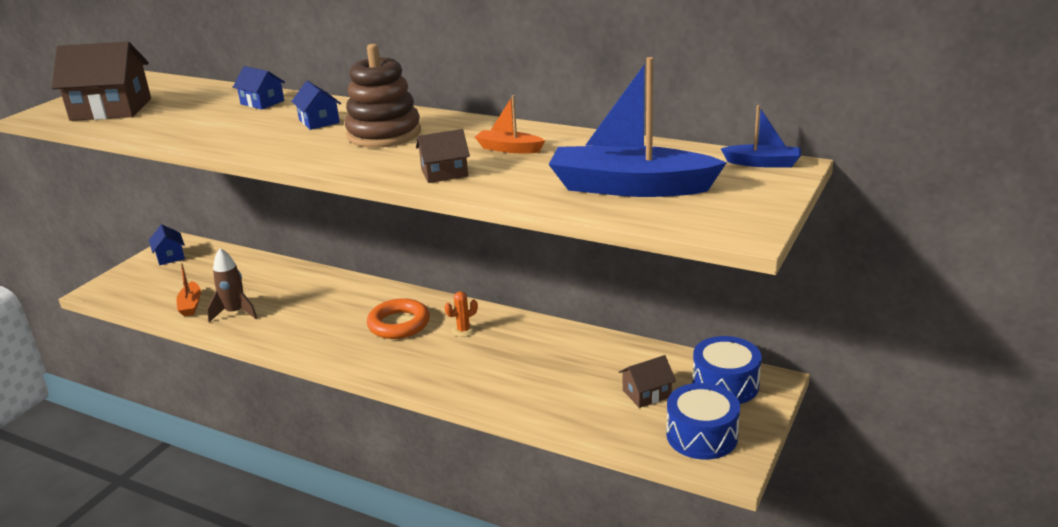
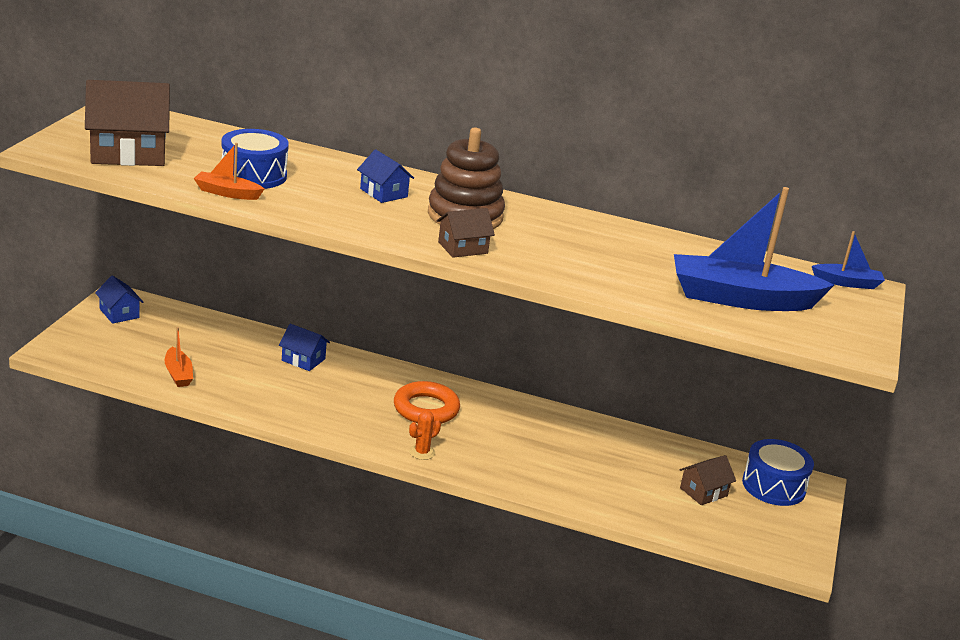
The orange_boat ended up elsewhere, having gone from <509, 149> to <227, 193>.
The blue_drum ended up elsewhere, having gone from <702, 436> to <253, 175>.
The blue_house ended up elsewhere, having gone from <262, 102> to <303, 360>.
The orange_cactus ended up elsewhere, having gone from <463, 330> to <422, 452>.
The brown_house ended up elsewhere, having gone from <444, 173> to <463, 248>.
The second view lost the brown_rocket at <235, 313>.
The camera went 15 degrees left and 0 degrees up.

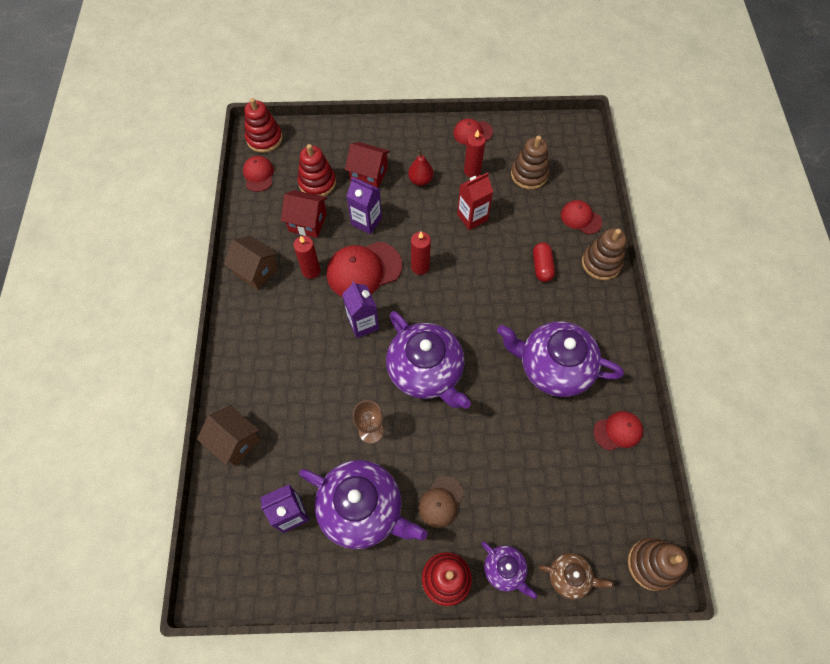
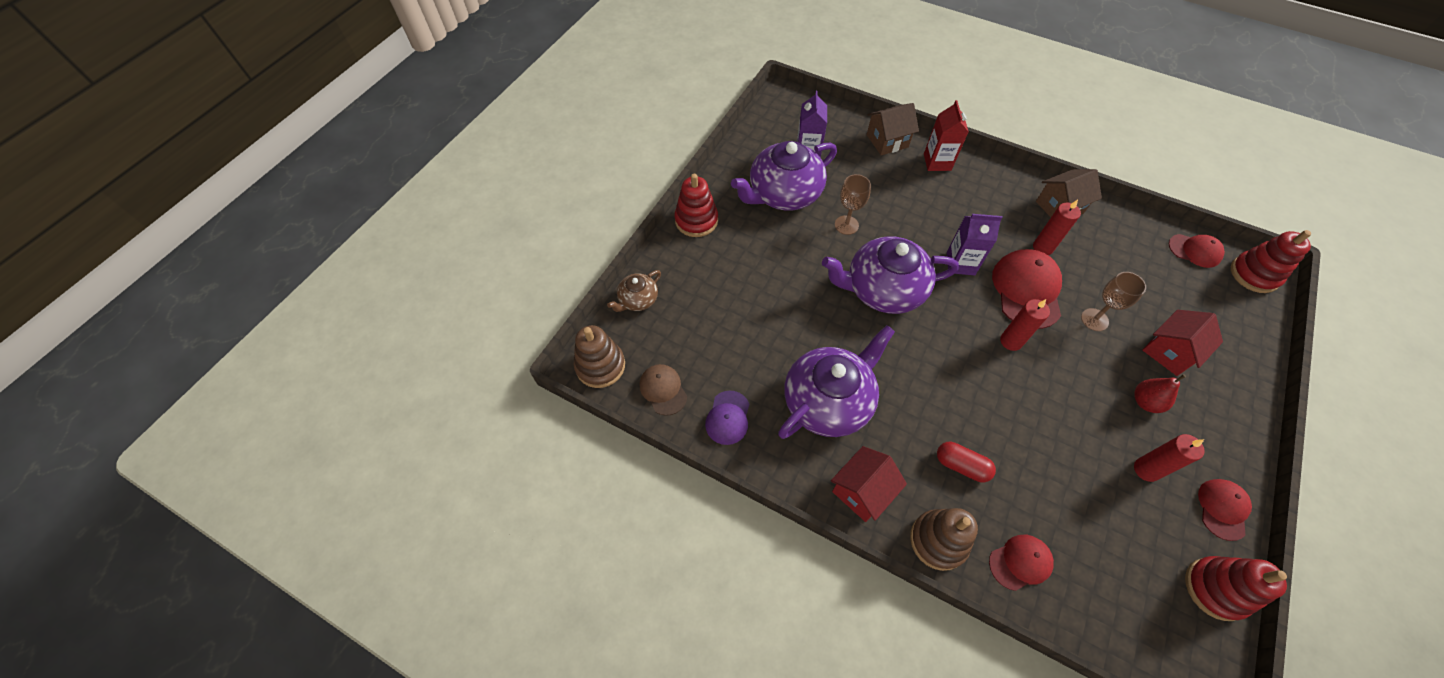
The brown_cap ended up elsewhere, having gone from <441, 501> to <663, 390>.
What was the red_cap at <618, 431> turned into the purple_cap at <728, 417>.
The red_house ended up elsewhere, having gone from <307, 222> to <862, 491>.
The red_carton ended up elsewhere, having gone from <472, 217> to <937, 162>.
Where the purple_carton stood at <366, 221>, the brown_goblet came to stand at <1094, 319>.
The red_stacking_toy ended up elsewhere, having gone from <317, 183> to <1215, 589>.
The second view lost the purple_teapot at <505, 570>.
The second view lost the brown_stacking_toy at <529, 174>.
The camera went 120 degrees right and 5 degrees down.

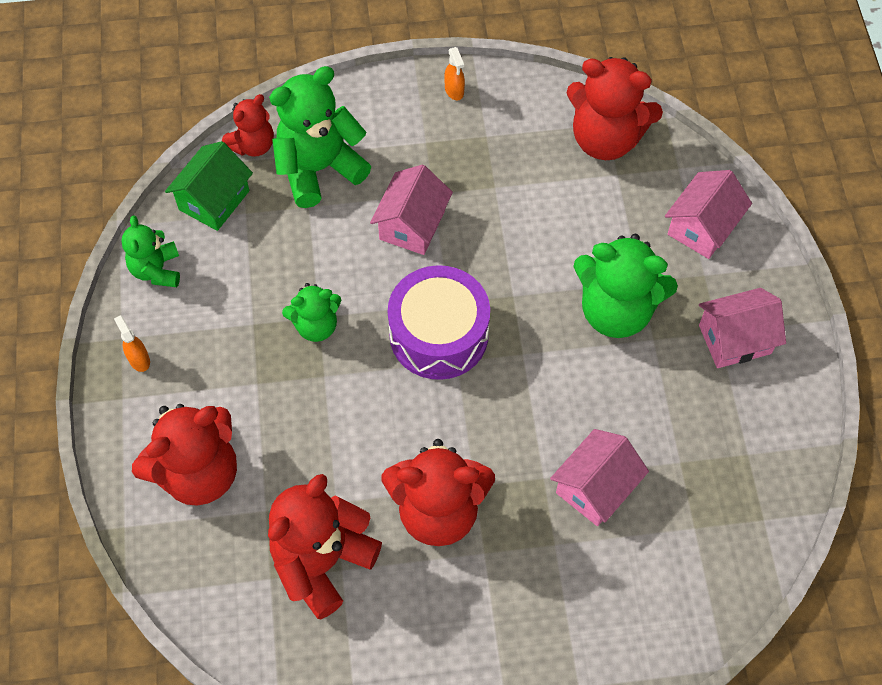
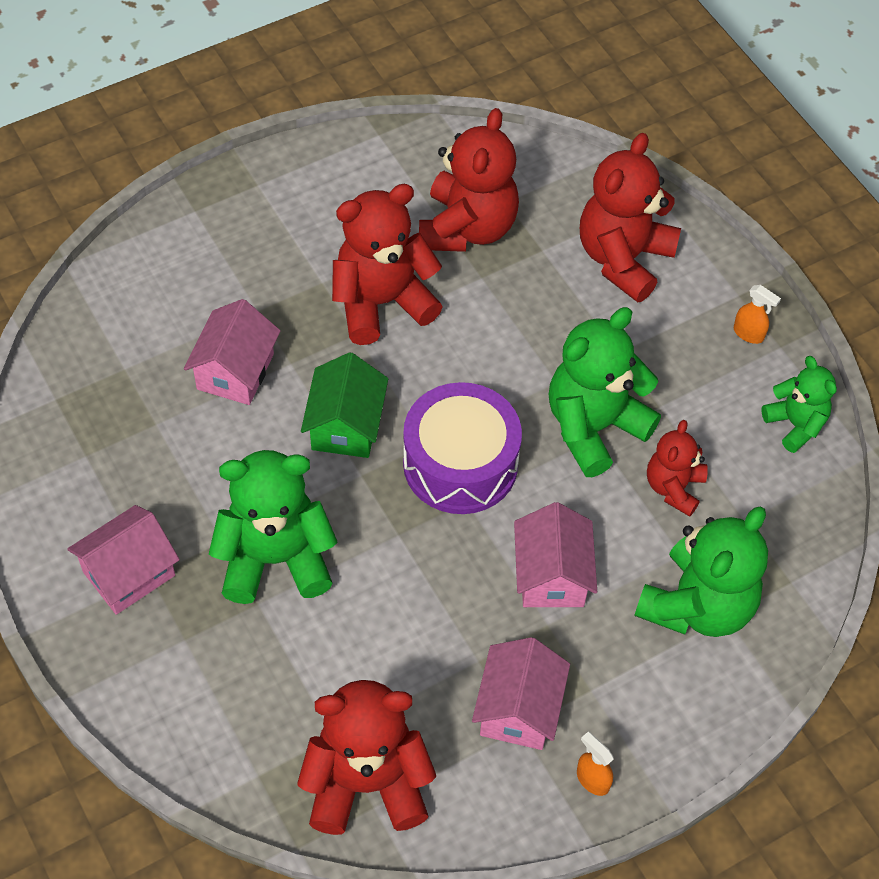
The green_house ended up elsewhere, having gone from <214, 200> to <345, 426>.
The pink_house ended up elsewhere, having gone from <702, 227> to <518, 709>.
The size of the green_teddy_bear at <316, 325> changed by a factor of 1.73.
The red_teddy_bear ended up elsewhere, having gone from <253, 145> to <674, 487>.
The camera went 155 degrees right and 5 degrees down.

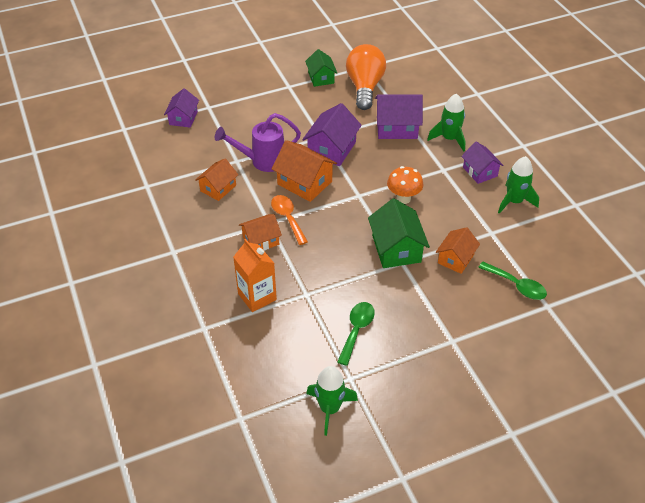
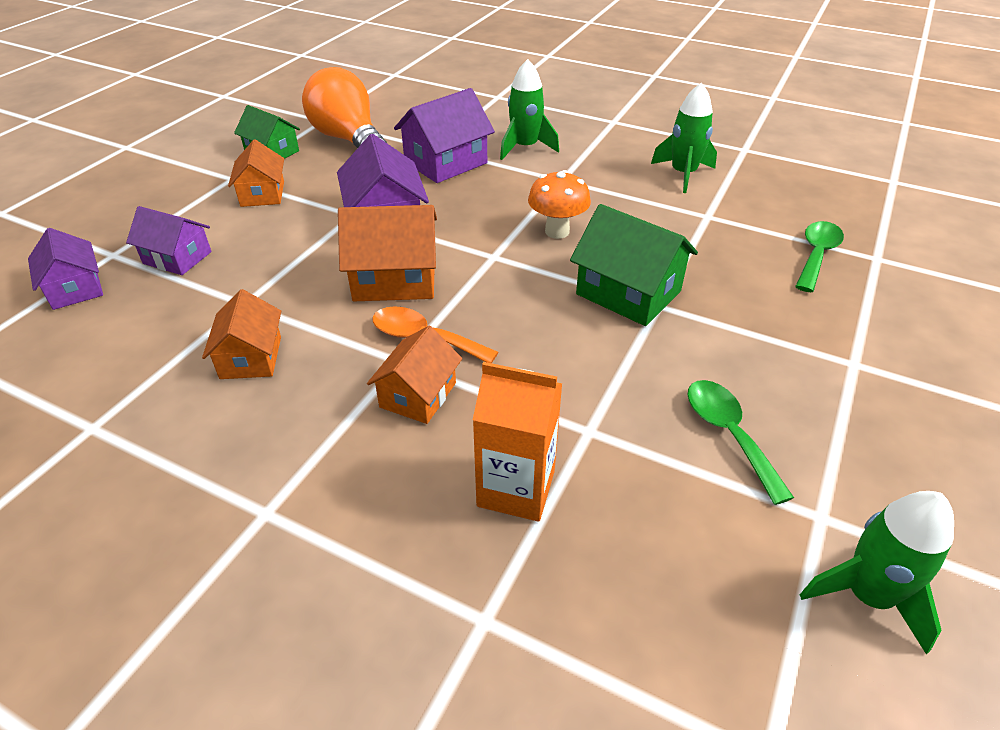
The purple_house ended up elsewhere, having gone from <480, 172> to <177, 258>.
The orange_house ended up elsewhere, having gone from <455, 259> to <262, 194>.
The green_spoon at <516, 285> ended up facing another way, 60 degrees counterclockwise from before.
The second view lost the purple_watering_can at <262, 161>.
The camera went 40 degrees left and 5 degrees down.

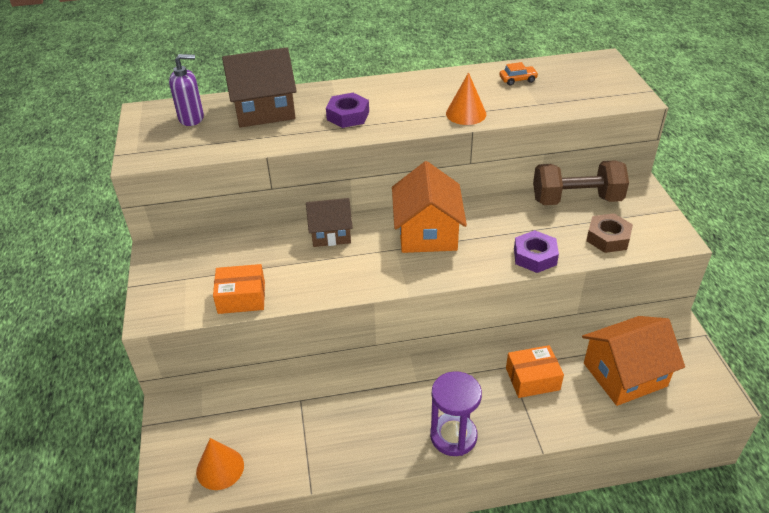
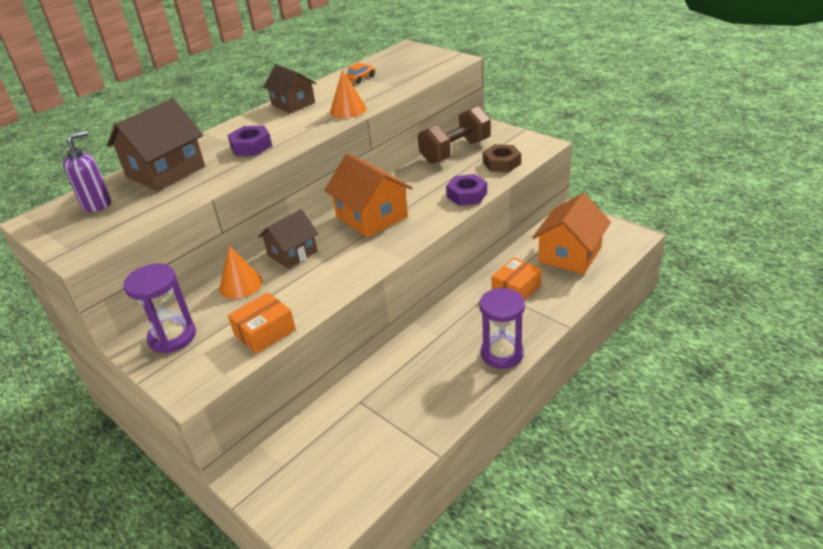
The second view gained the purple_hourglass at <172, 337>.
The orange_cone ended up elsewhere, having gone from <220, 468> to <241, 285>.
The second view gained the brown_house at <293, 104>.
The camera went 35 degrees left and 5 degrees down.

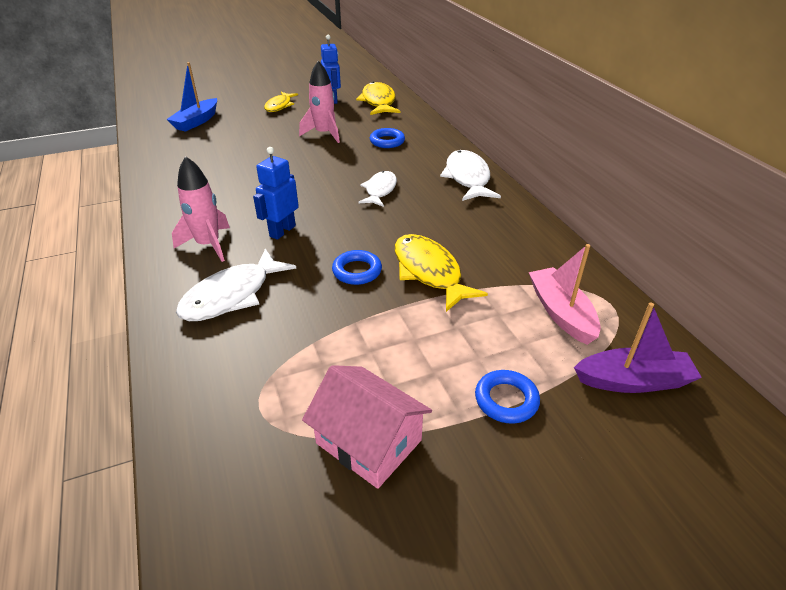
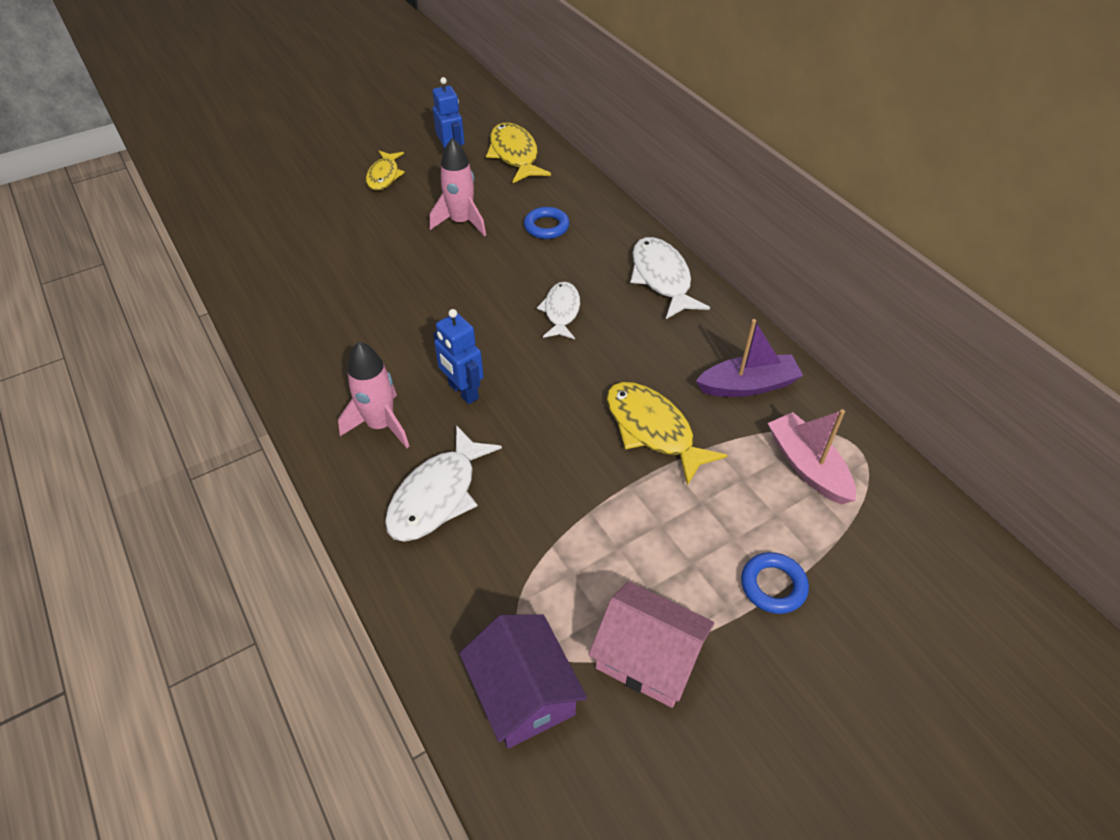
The blue_robot at <282, 231> ended up facing another way, 60 degrees counterclockwise from before.
The second view gained the purple_house at <524, 693>.
The purple_boat ended up elsewhere, having gone from <633, 381> to <748, 385>.
The second view lost the blue_boat at <196, 121>.
The second view lost the blue_ring at <357, 271>.
The camera went 10 degrees left and 10 degrees up.

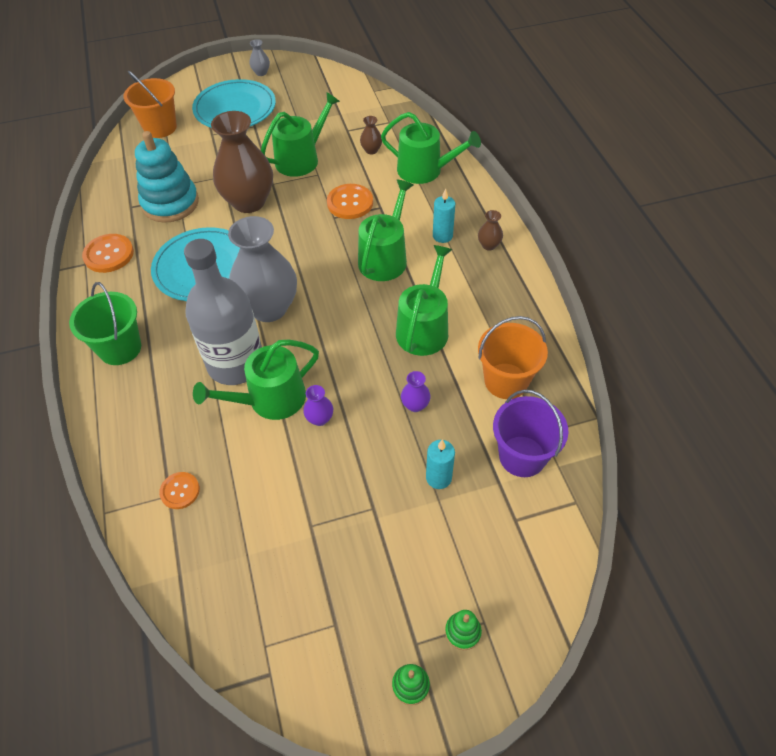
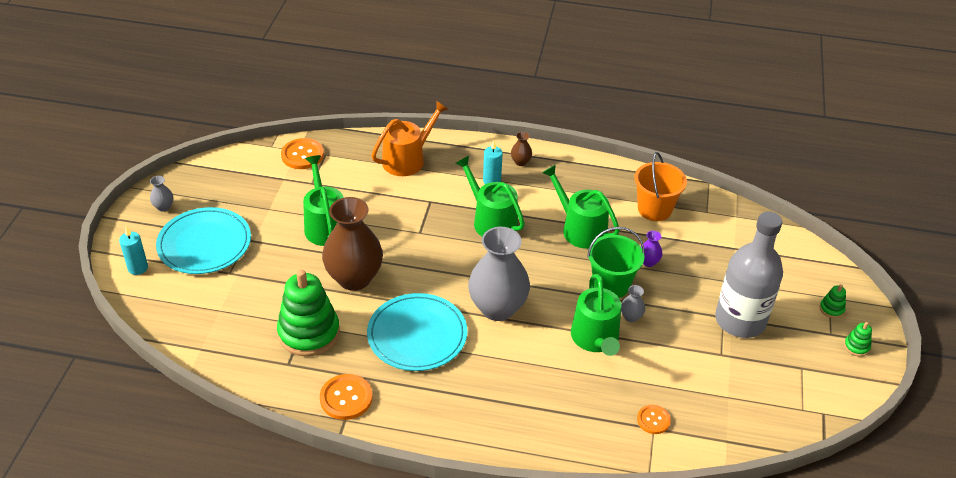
The turquoise_candle ended up elsewhere, having gone from <438, 478> to <138, 268>.
What was the turquoise_stacking_toy at <170, 203> turned into the green_stacking_toy at <309, 333>.
The orange_button ended up elsewhere, having gone from <350, 203> to <302, 155>.
What was the green_watering_can at <425, 170> turned into the orange_watering_can at <407, 159>.
The green_bucket ended up elsewhere, having gone from <120, 348> to <611, 285>.
What was the purple_vase at <320, 419> turned into the grey_vase at <631, 317>.
The grey_bottle ended up elsewhere, having gone from <236, 364> to <740, 320>.
The second view lost the orange_bucket at <160, 127>.
The second view lost the brown_vase at <371, 150>.
The second view lost the purple_bucket at <522, 456>.
The camera went 65 degrees left and 10 degrees down.

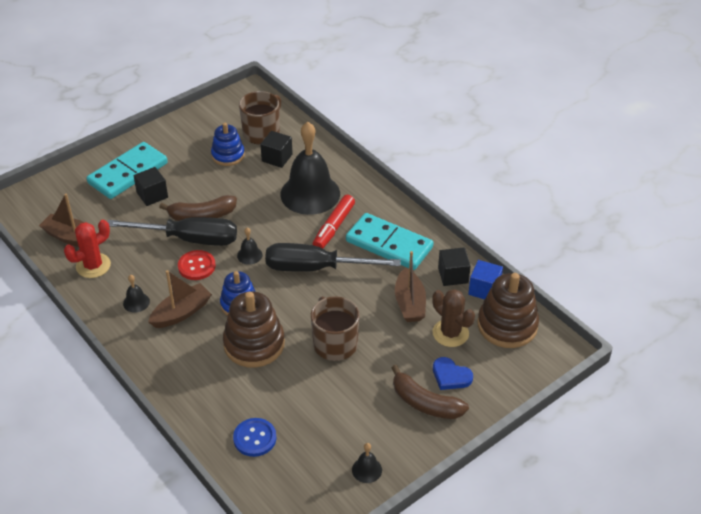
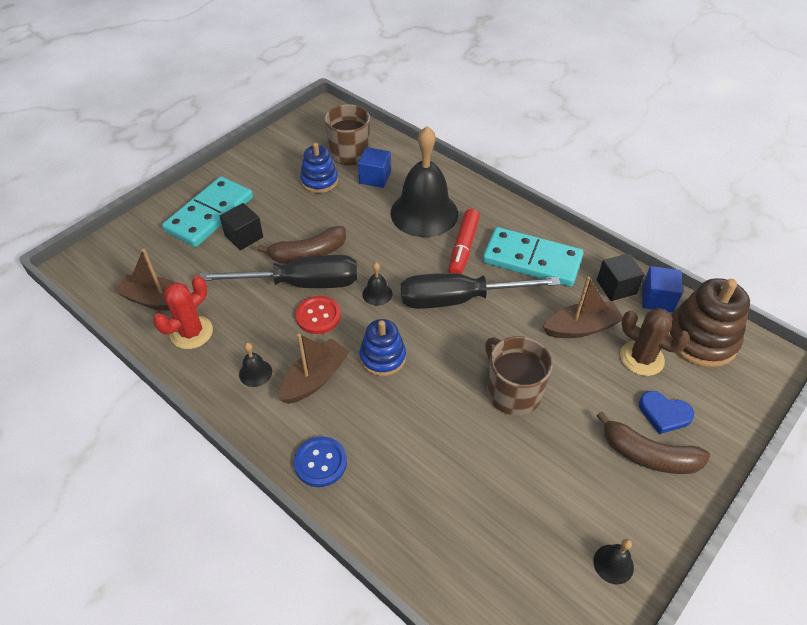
The blue_button ended up elsewhere, having gone from <255, 438> to <320, 462>.
What was the black_cube at <277, 158> turned into the blue_cube at <375, 177>.
The brown_boat at <409, 303> ended up facing another way, 90 degrees counterclockwise from before.
The second view lost the brown_stacking_toy at <254, 344>.
The camera went 10 degrees left and 5 degrees up.

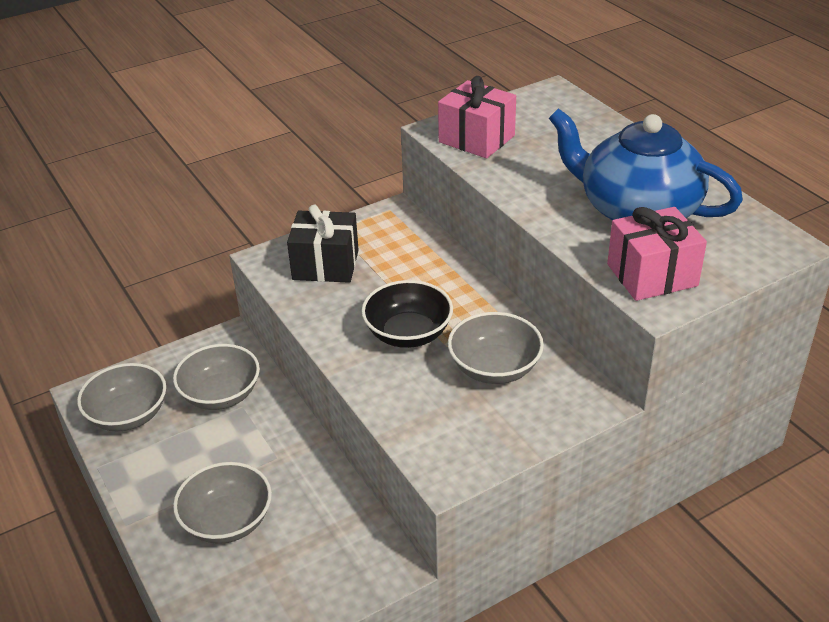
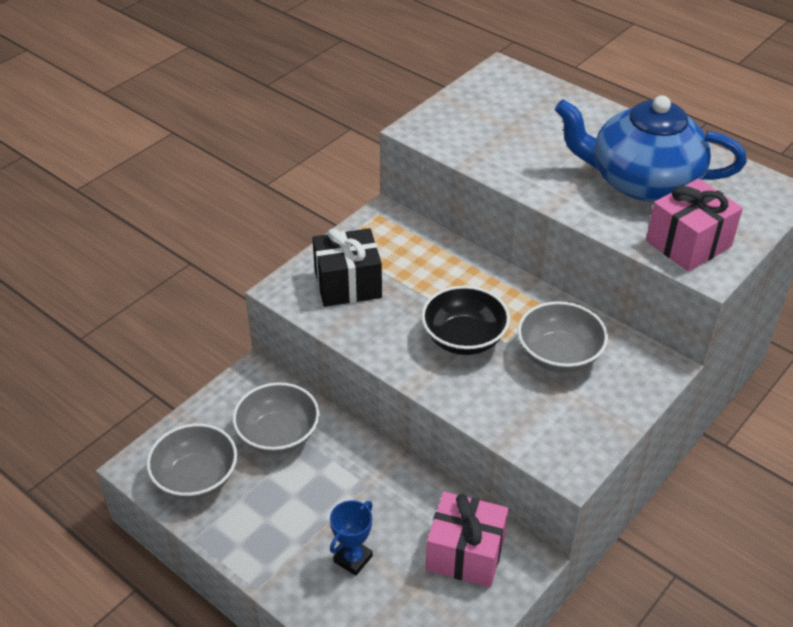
Where the grey_bowl stood at <227, 521>, the blue_trophy came to stand at <353, 559>.
The pink_gift ended up elsewhere, having gone from <476, 139> to <465, 553>.
The camera went 20 degrees left and 5 degrees up.

